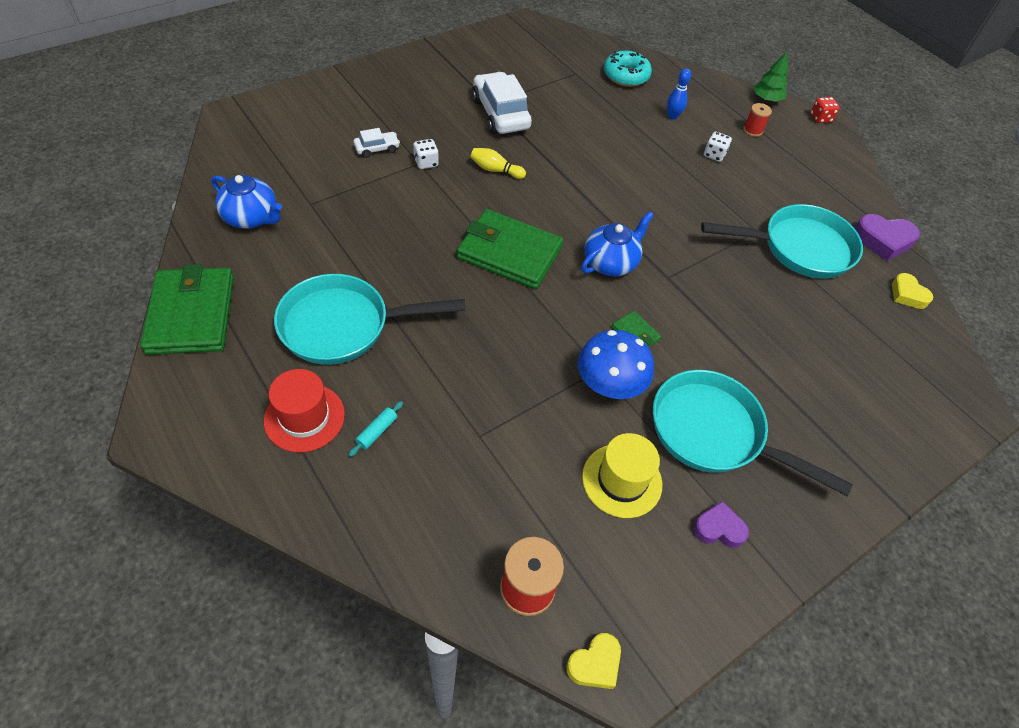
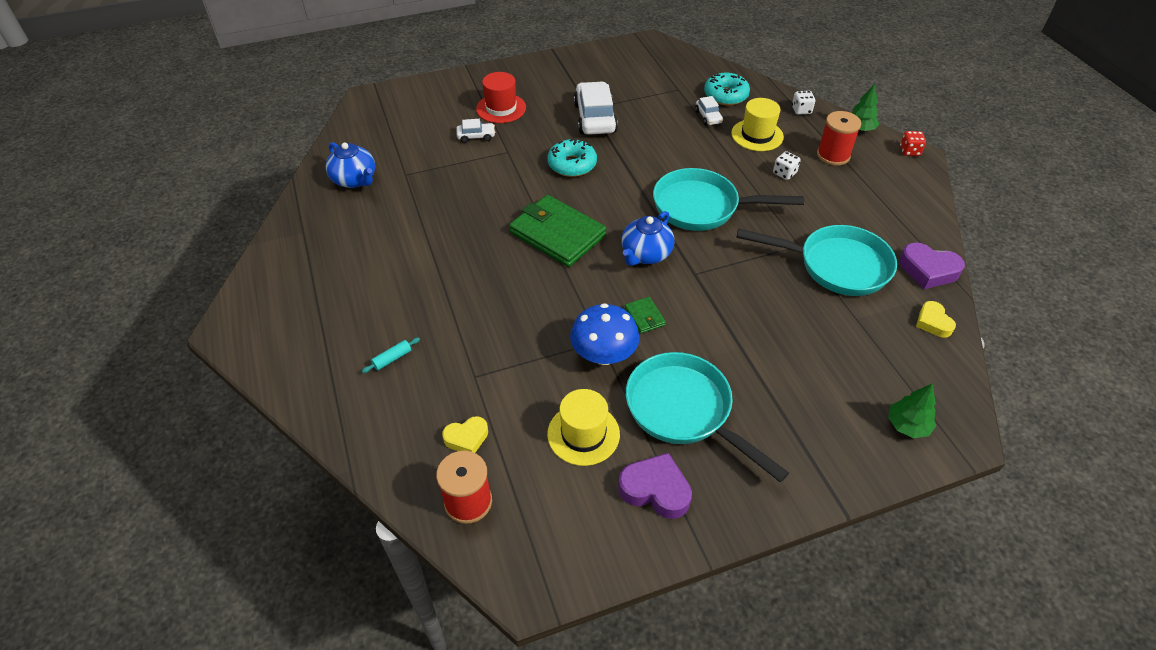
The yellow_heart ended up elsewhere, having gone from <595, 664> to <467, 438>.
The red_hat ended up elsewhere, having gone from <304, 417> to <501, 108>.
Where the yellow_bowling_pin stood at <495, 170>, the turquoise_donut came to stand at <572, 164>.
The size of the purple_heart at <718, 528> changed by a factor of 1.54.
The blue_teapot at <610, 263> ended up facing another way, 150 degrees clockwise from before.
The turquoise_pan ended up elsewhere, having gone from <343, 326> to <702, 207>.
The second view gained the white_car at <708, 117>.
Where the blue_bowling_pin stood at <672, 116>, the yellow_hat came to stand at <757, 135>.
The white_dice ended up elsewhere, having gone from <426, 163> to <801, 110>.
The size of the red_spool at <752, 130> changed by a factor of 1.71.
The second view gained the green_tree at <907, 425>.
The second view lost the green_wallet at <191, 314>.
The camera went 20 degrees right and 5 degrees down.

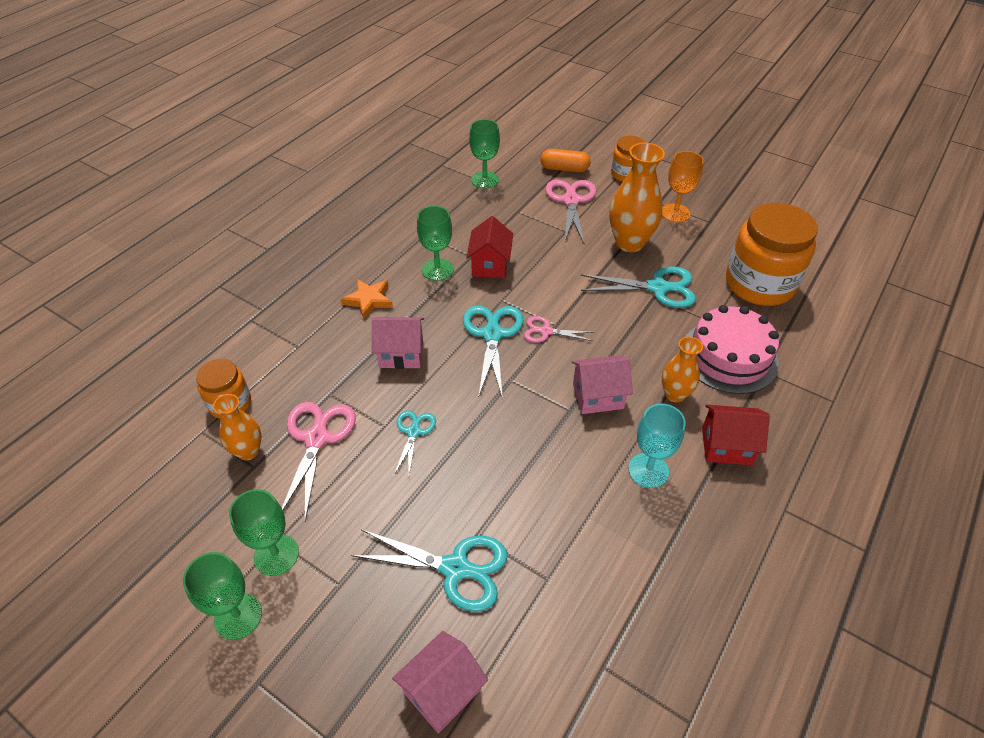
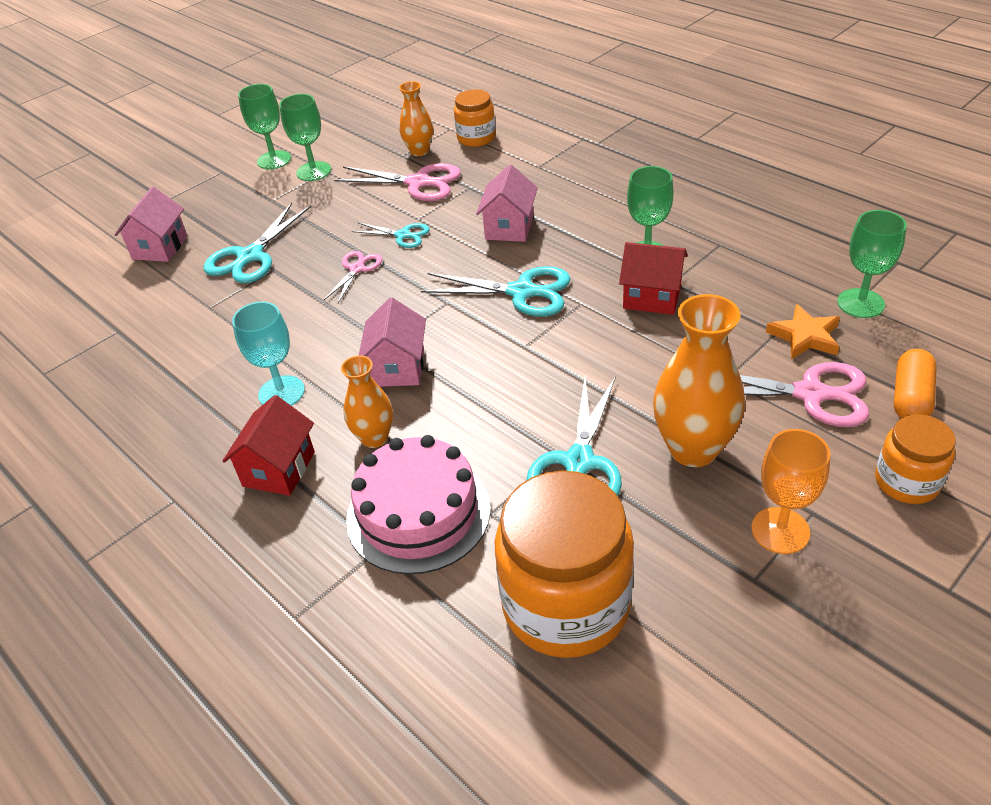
The pink_house at <442, 691> ended up facing another way, 45 degrees clockwise from before.
The pink_scissors ended up elsewhere, having gone from <546, 331> to <357, 269>.
The orange_star ended up elsewhere, having gone from <368, 300> to <805, 336>.
The camera went 105 degrees right and 5 degrees down.

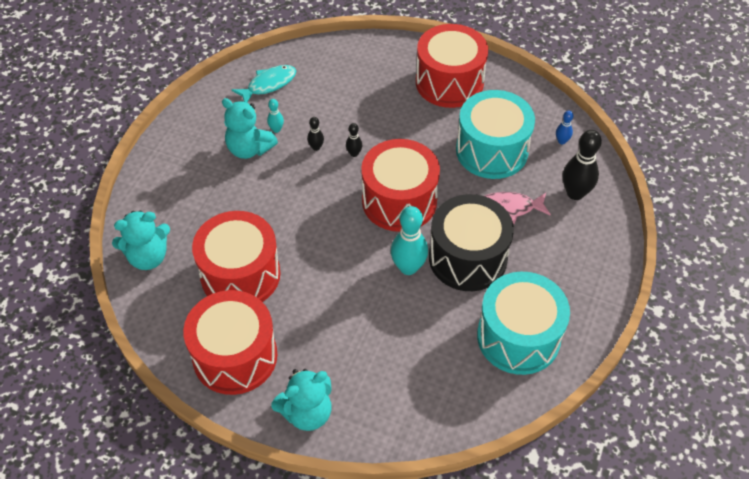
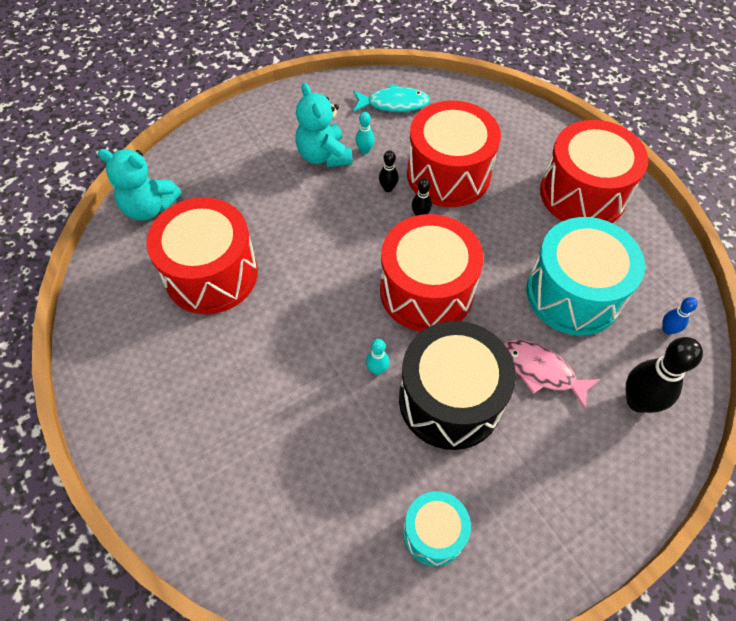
The size of the turquoise_bowling_pin at <408, 267> changed by a factor of 0.50.
The size of the turquoise_drum at <518, 337> changed by a factor of 0.54.
The red_drum ended up elsewhere, having gone from <235, 356> to <448, 174>.
The second view lost the turquoise_teddy_bear at <307, 412>.
The camera went 35 degrees right and 5 degrees up.

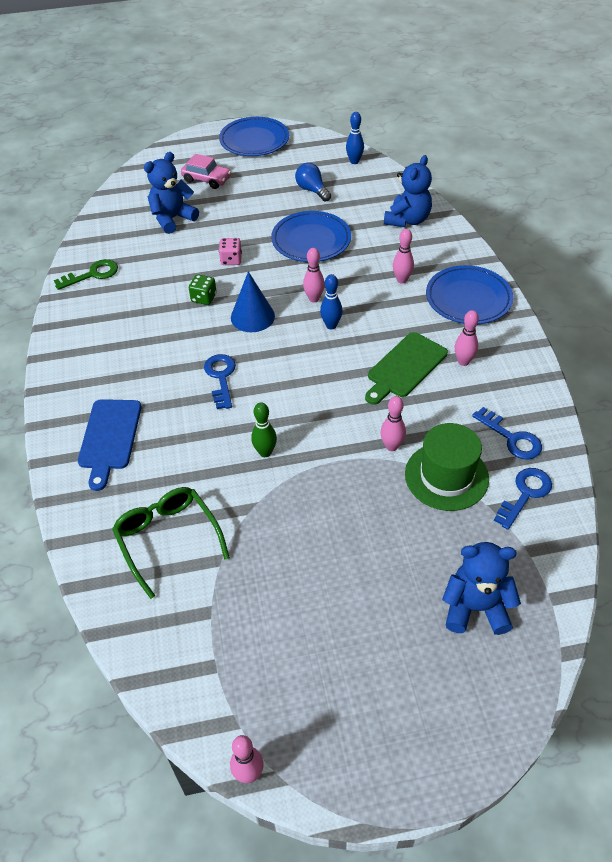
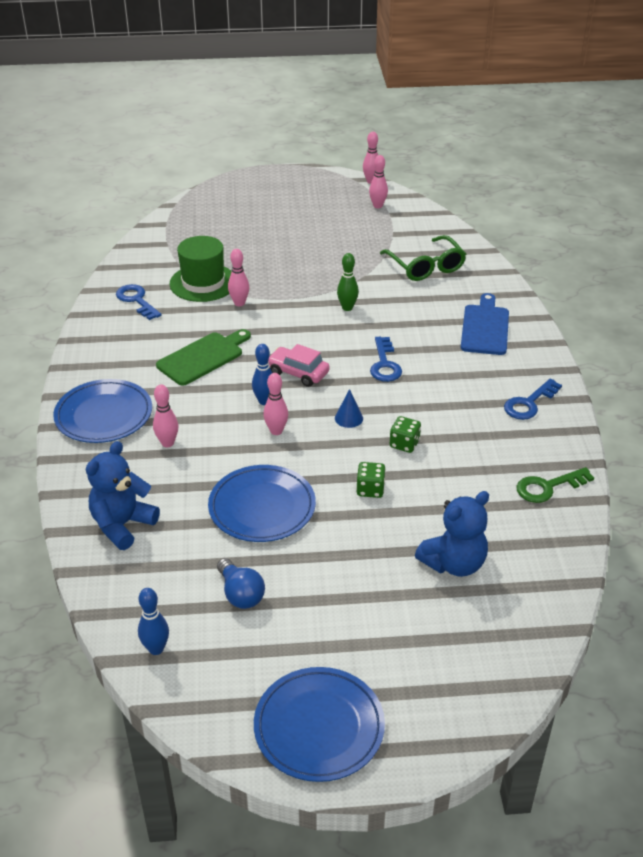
The pink_car ended up elsewhere, having gone from <206, 179> to <298, 373>.
The size of the blue_cone at <252, 316> changed by a factor of 0.58.
What was the pink_dice at <231, 260> turned into the green_dice at <370, 489>.
The pink_bowling_pin ended up elsewhere, having gone from <463, 361> to <377, 206>.
The blue_key ended up elsewhere, having gone from <525, 494> to <529, 403>.
The second view lost the blue_teddy_bear at <475, 608>.
The camera went 175 degrees left and 10 degrees down.

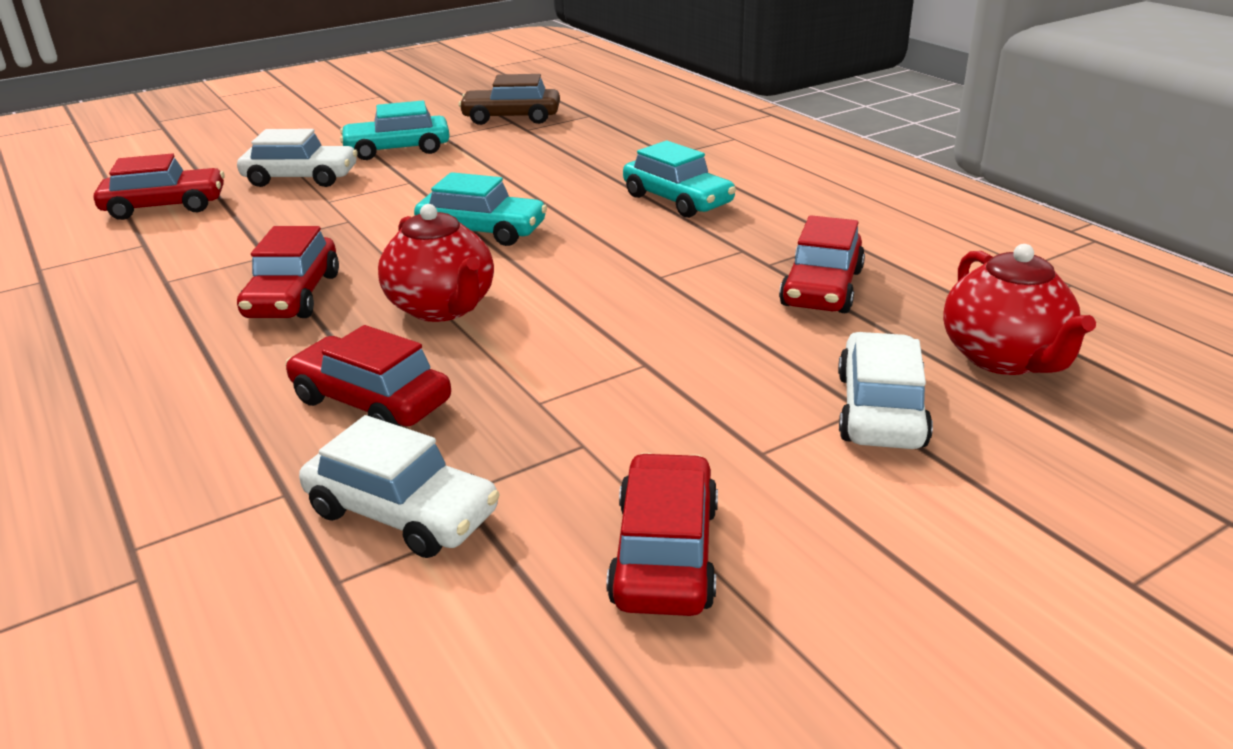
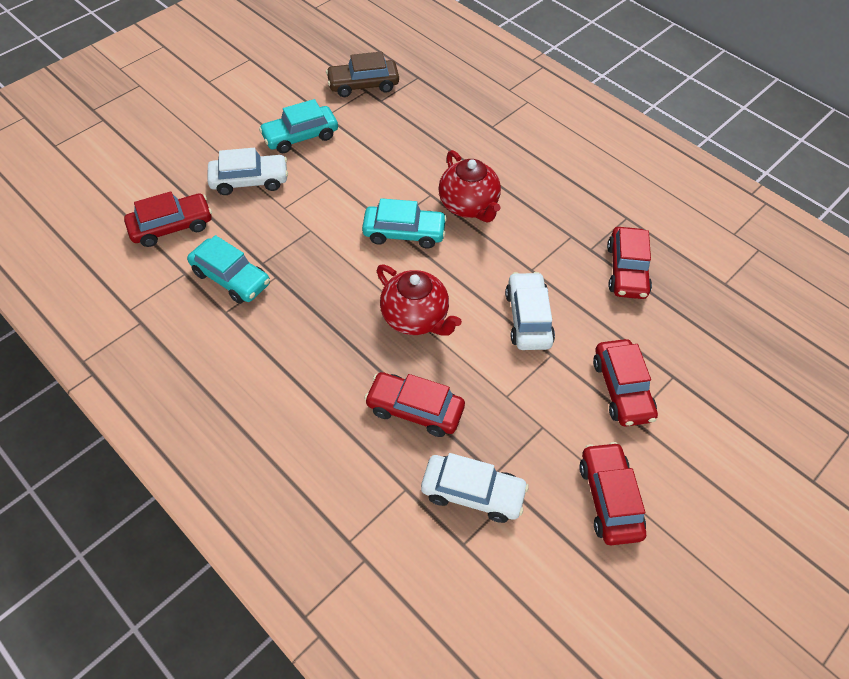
The turquoise_car ended up elsewhere, having gone from <677, 200> to <231, 278>.
The red_teapot ended up elsewhere, having gone from <1004, 358> to <469, 206>.
The white_car ended up elsewhere, having gone from <880, 410> to <528, 318>.
The red_car ended up elsewhere, having gone from <293, 296> to <622, 389>.
The camera went 15 degrees left and 25 degrees up.

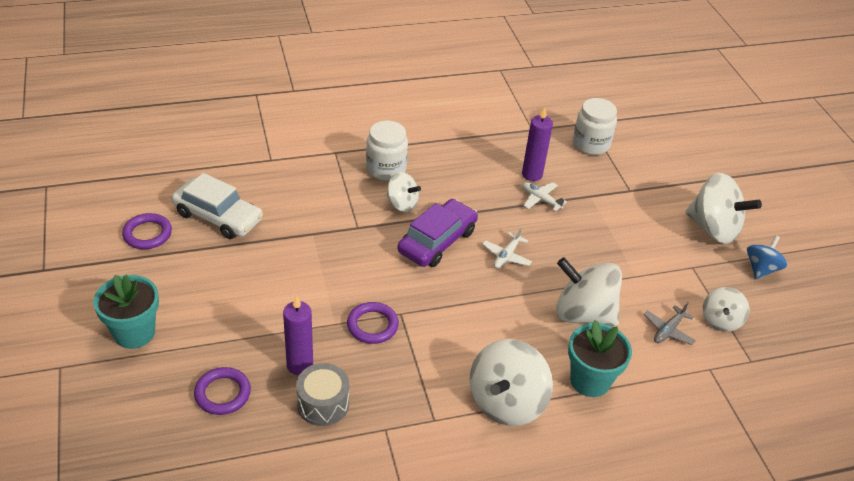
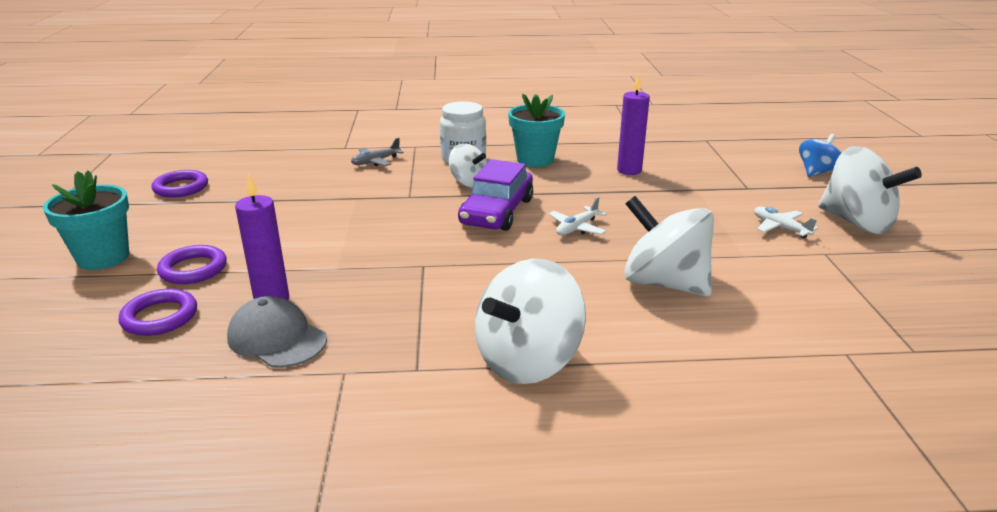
The purple_ring ended up elsewhere, having gone from <372, 325> to <193, 269>.
Where the grey_drum stood at <323, 404>, the grey_cap came to stand at <277, 338>.
The grey_plane ended up elsewhere, having gone from <668, 330> to <375, 161>.
The purple_car at <437, 241> ended up facing another way, 150 degrees clockwise from before.
The turquoise_flower_pot ended up elsewhere, having gone from <590, 380> to <535, 159>.
The white_plane ended up elsewhere, having gone from <540, 199> to <780, 228>.
The blue_spinning_top ended up elsewhere, having gone from <761, 269> to <816, 172>.
The second view lost the white_car at <218, 216>.
The second view lost the white_jar at <591, 144>.
The second view lost the white_spinning_top at <720, 320>.
The camera went 15 degrees right and 15 degrees down.

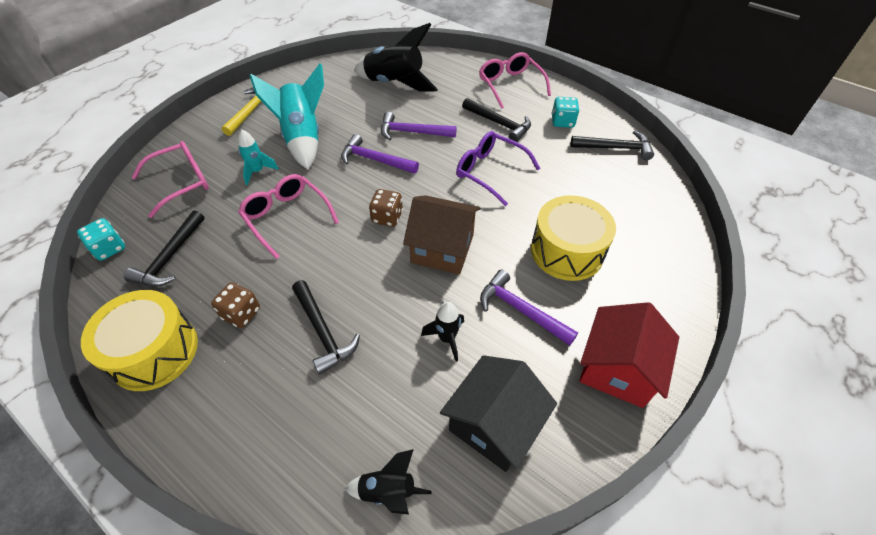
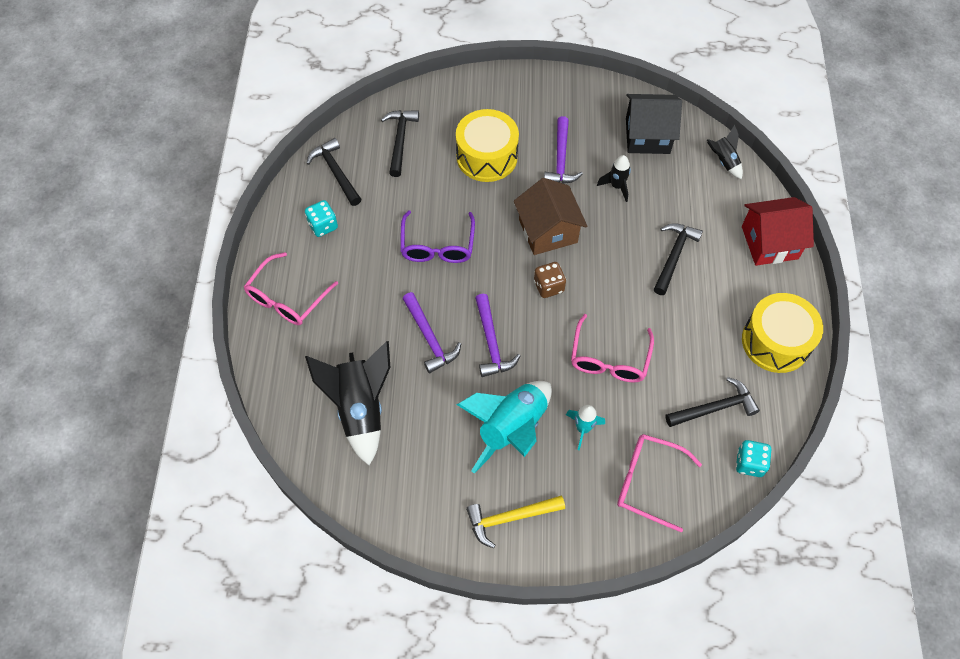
The black_hammer ended up elsewhere, having gone from <499, 123> to <400, 140>.
The red_house ended up elsewhere, having gone from <617, 369> to <769, 242>.
The second view lost the brown_dice at <241, 313>.
The camera went 125 degrees left and 10 degrees up.

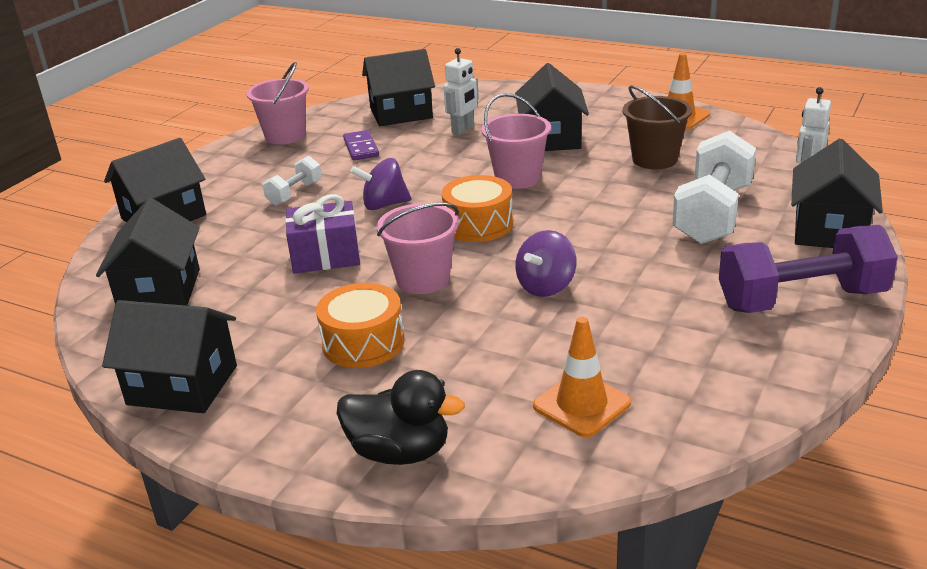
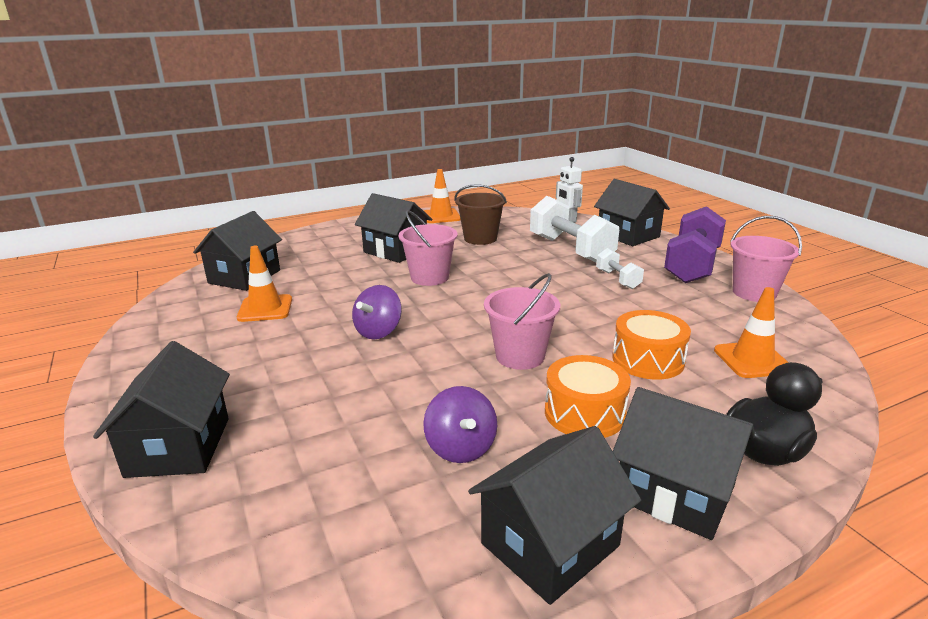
Where the purple_domino stood at <361, 148>, the orange_traffic_cone came to stand at <265, 308>.
The purple_spinning_top ended up elsewhere, having gone from <546, 286> to <461, 448>.
The white_dumbbell ended up elsewhere, having gone from <294, 193> to <617, 279>.
The orange_drum ended up elsewhere, having gone from <478, 224> to <648, 360>.
The black_house ended up elsewhere, having gone from <160, 291> to <675, 492>.
The pink_bucket ended up elsewhere, having gone from <285, 136> to <754, 293>.
The second view lost the purple_gift at <325, 256>.
The second view lost the white_robot at <463, 129>.
The camera went 55 degrees left and 5 degrees down.

